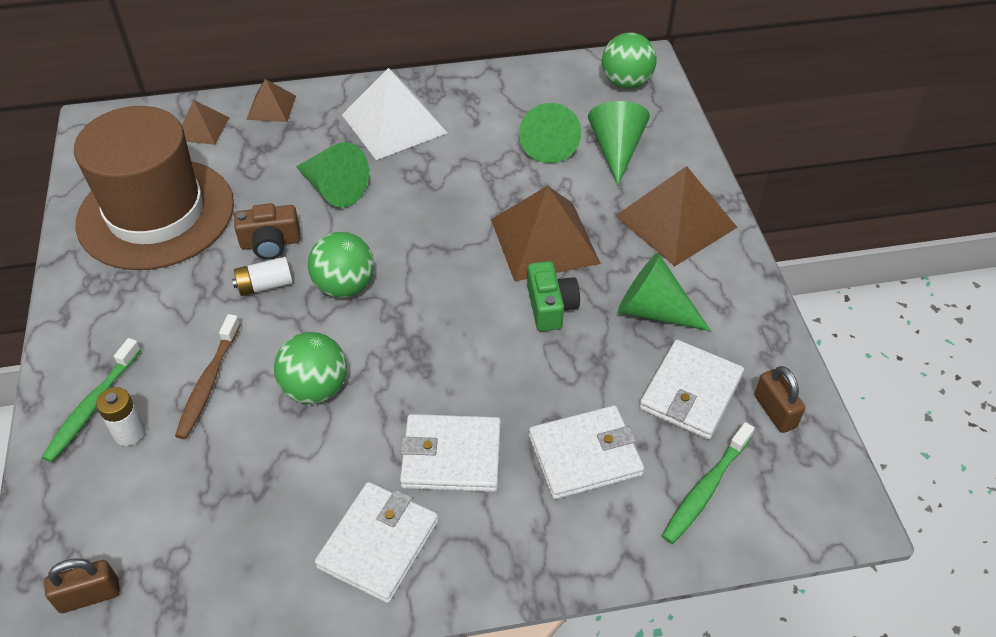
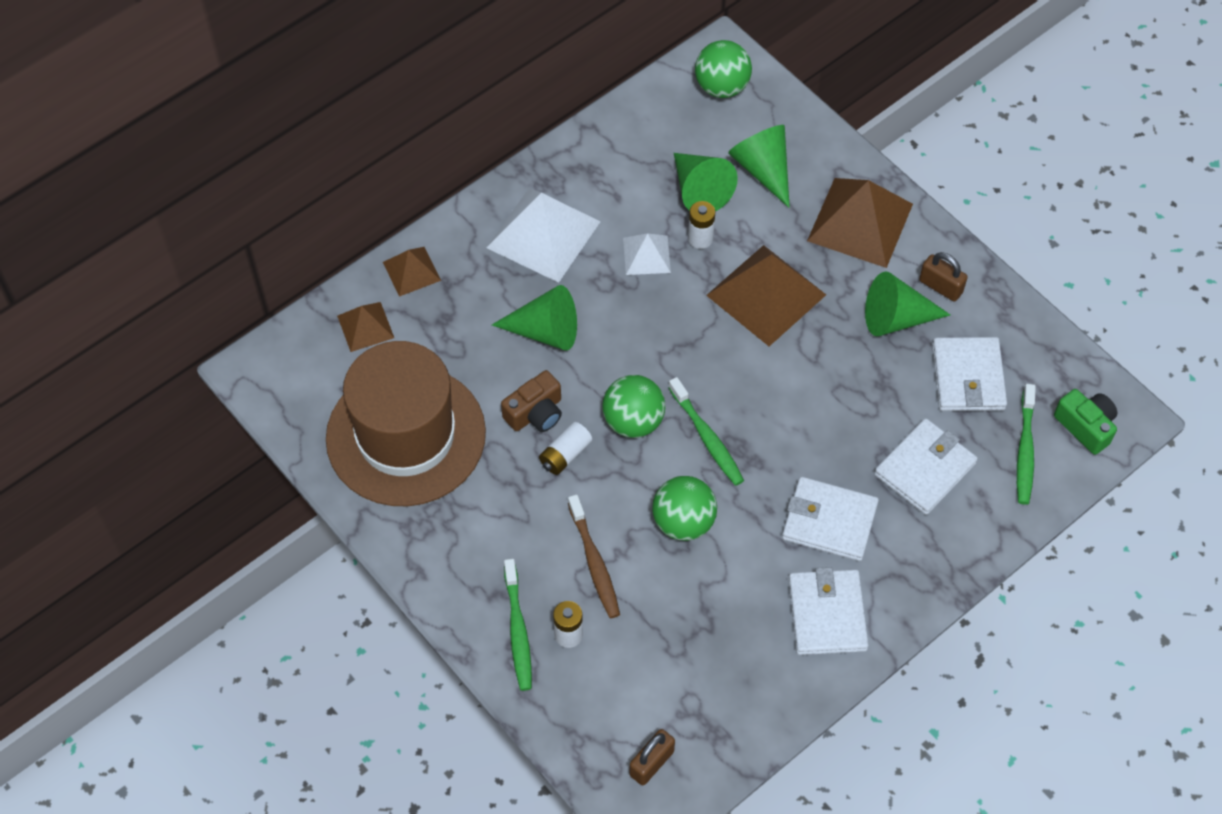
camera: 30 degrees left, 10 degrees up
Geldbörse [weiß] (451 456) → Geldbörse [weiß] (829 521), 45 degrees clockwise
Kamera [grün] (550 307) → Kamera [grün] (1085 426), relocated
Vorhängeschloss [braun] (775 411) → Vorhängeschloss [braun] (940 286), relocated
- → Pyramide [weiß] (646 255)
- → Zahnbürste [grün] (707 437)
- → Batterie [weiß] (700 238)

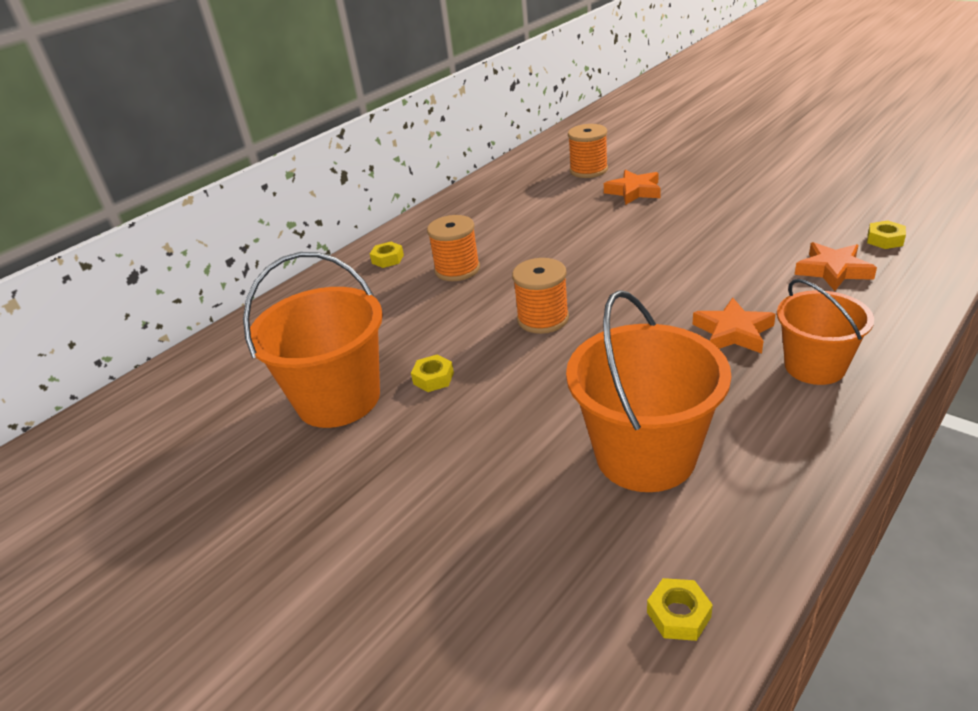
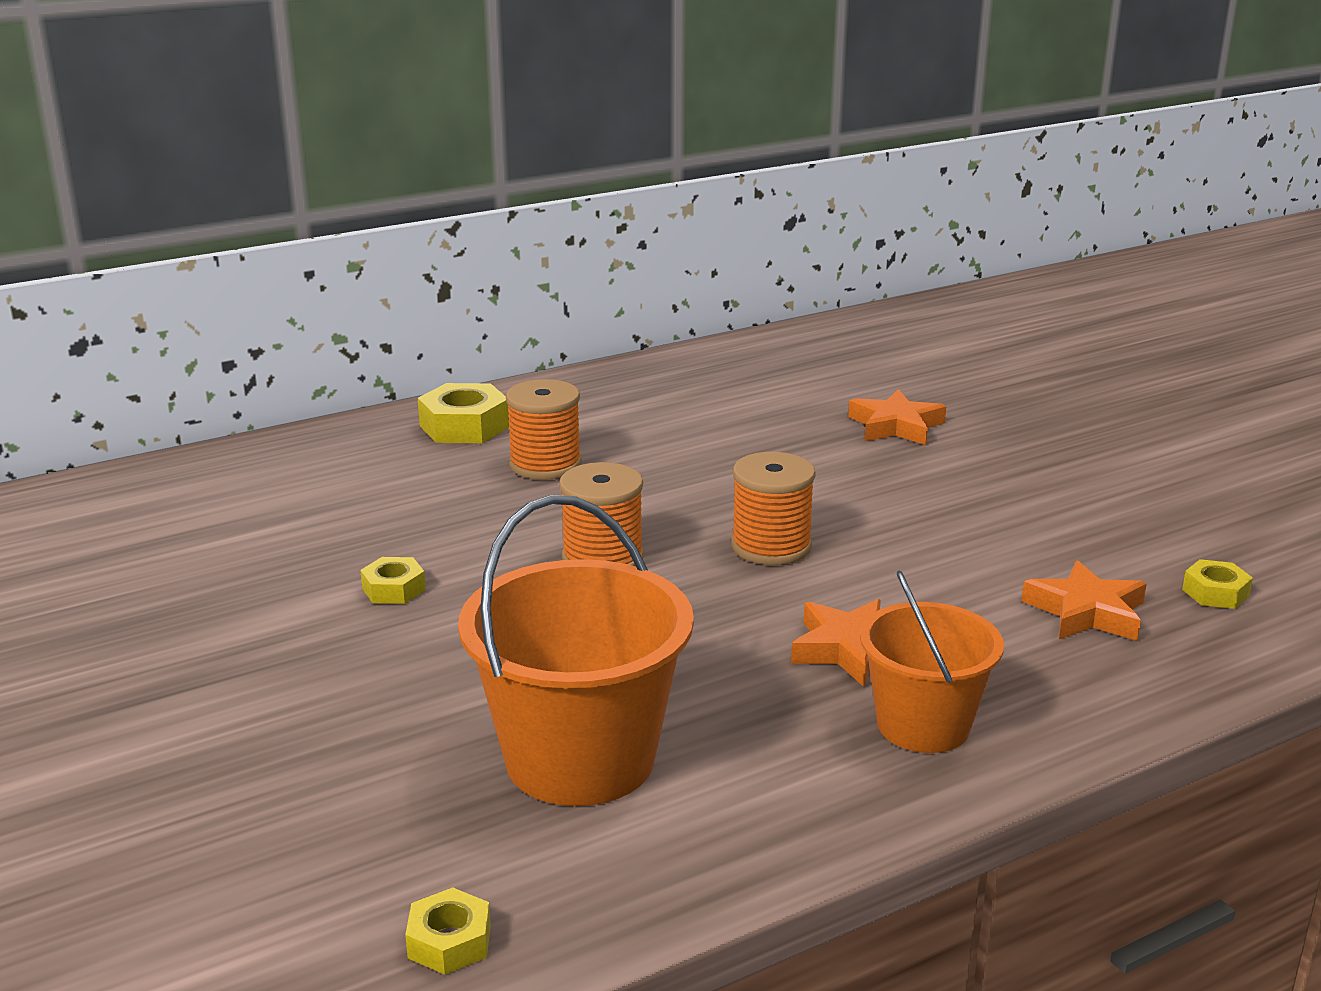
camera: 15 degrees right, 10 degrees down
Eimer [orange] (338 399) → -
Sechskantmutter [gelb] (388 259) → Sechskantmutter [gelb] (464 426), x1.75
Garnrolle [orange] (588 170) → Garnrolle [orange] (771 546), relocated

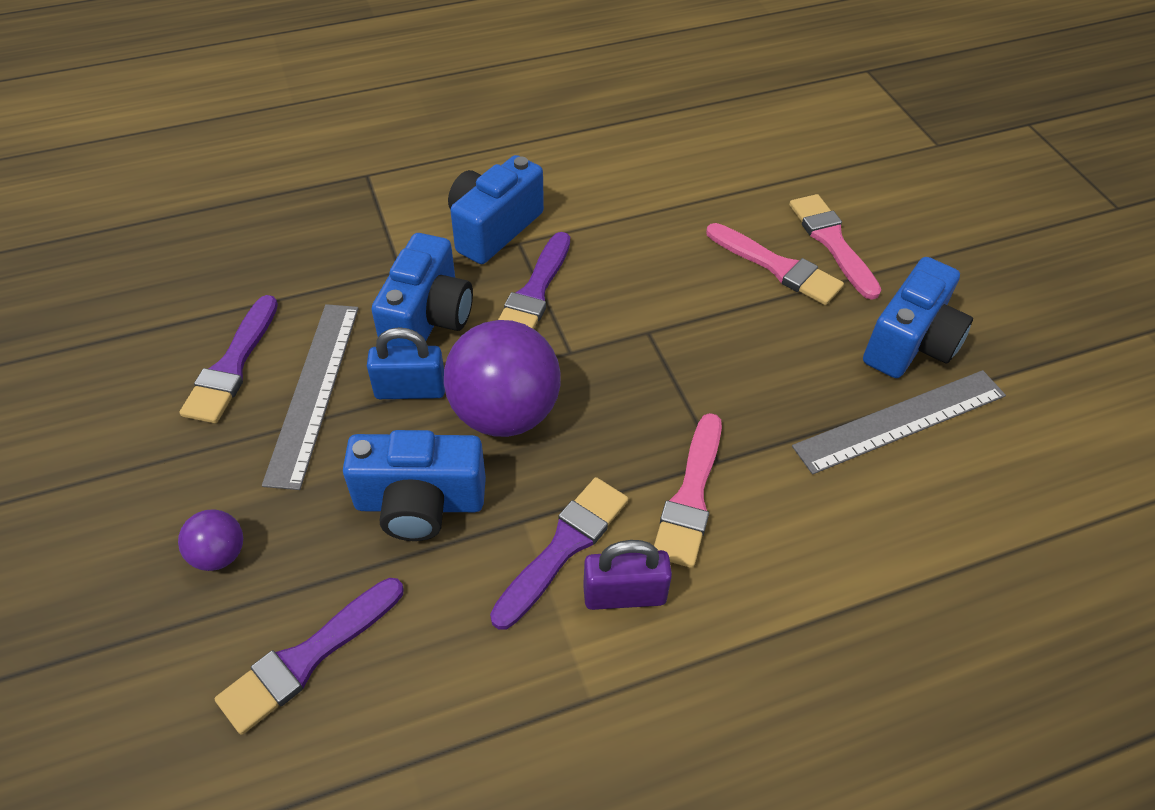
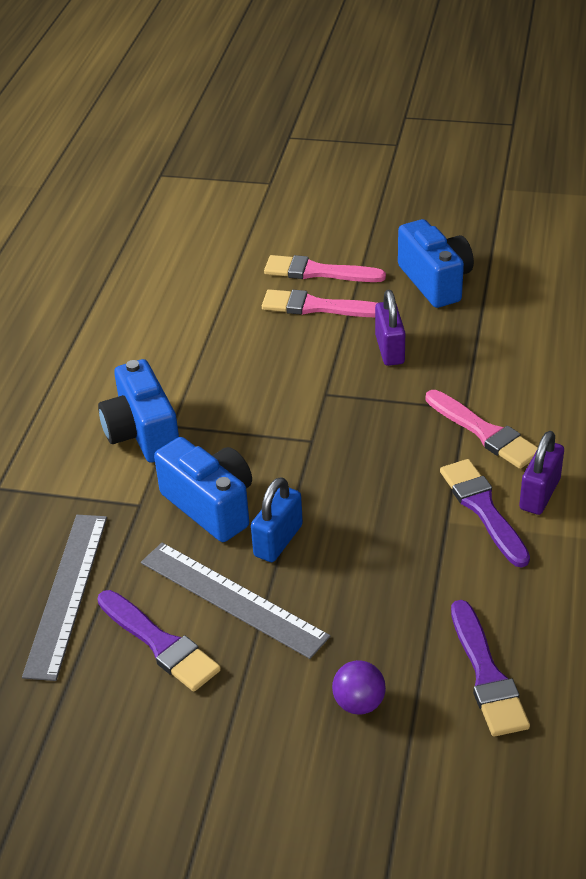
camera: 55 degrees left, 10 degrees down
Kamera [blau] (420 503) → -
Ball [lila] (505 413) → -
Pinsel [lila] (534 292) → -
Pinsel [rosa] (776 266) → Pinsel [rosa] (318 307), 150 degrees counterclockwise
Lineal [grau] (900 421) → Lineal [grau] (67 593), relocated
- → Vorhängeschloss [lila] (389 349)

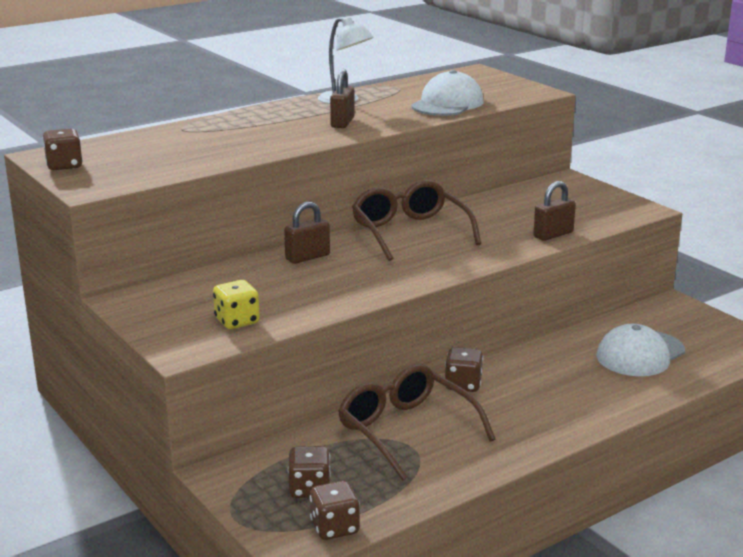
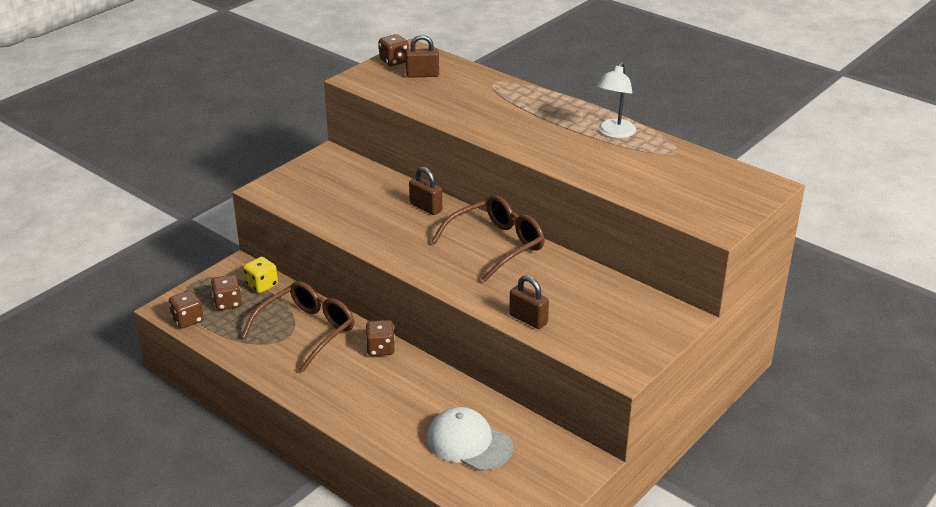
camera: 75 degrees right, 10 degrees up
Spielwürfel [gelb] (237 321) → Spielwürfel [gelb] (262 285), relocated
Vorhängeschloss [braun] (342 122) → Vorhängeschloss [braun] (422 75), relocated
Kappe [weiß] (447 104) → -

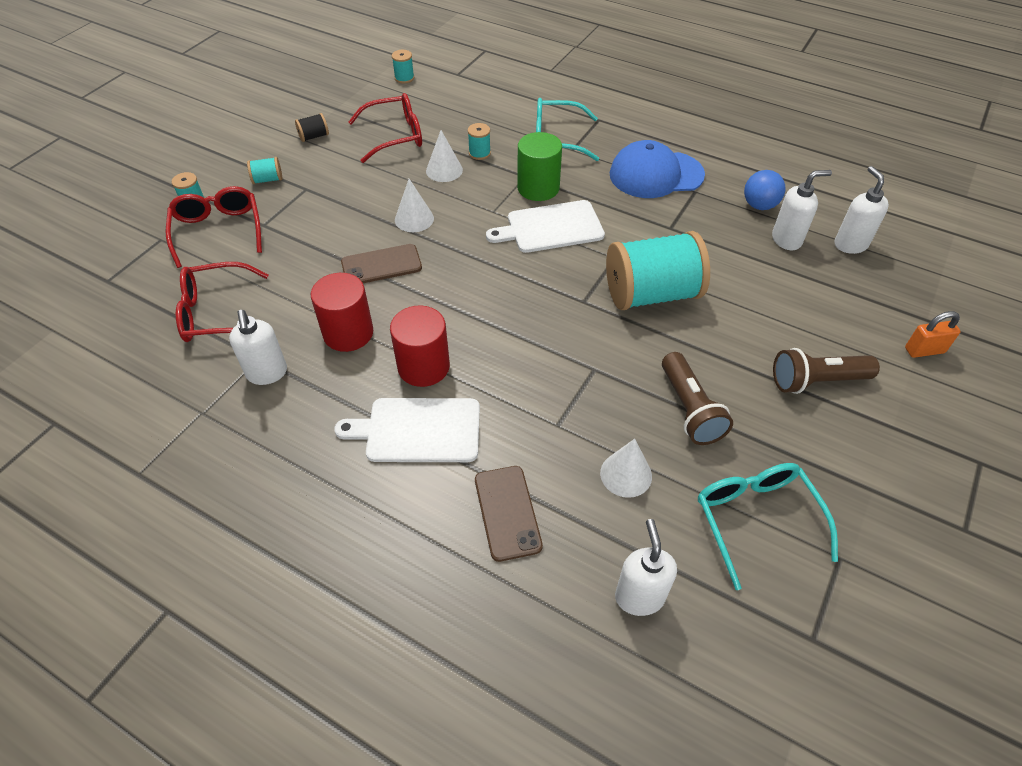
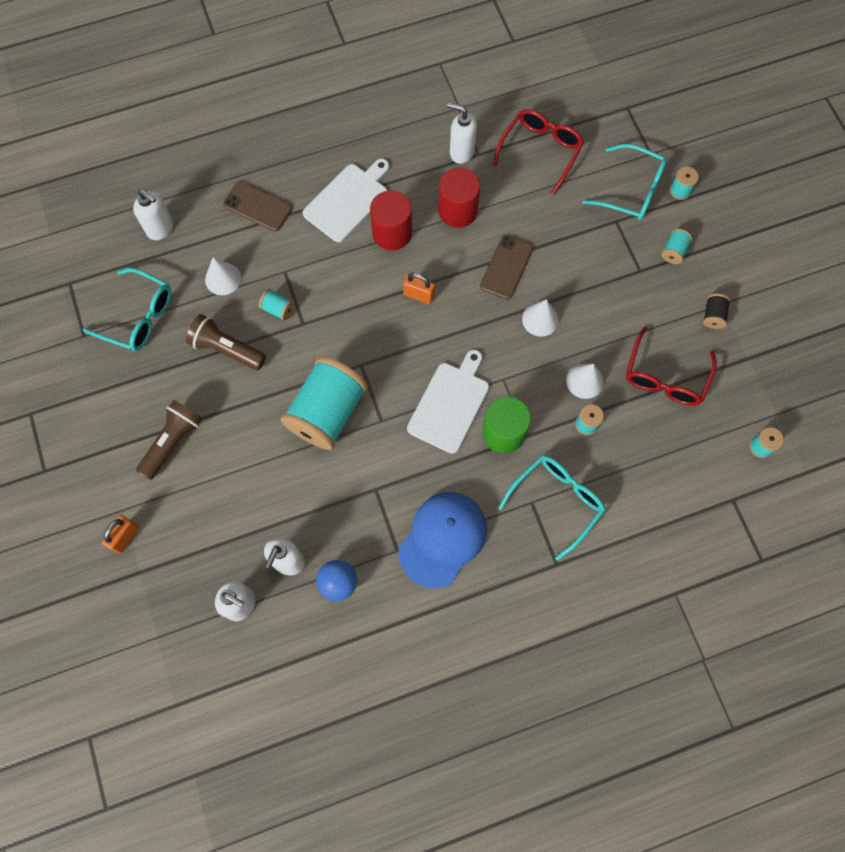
camera: 130 degrees right, 20 degrees up
Brille [rot] (218 230) → Brille [türkis] (632 191)
- → Garnrolle [türkis] (278 309)
- → Vorhängeschloss [orange] (418 295)

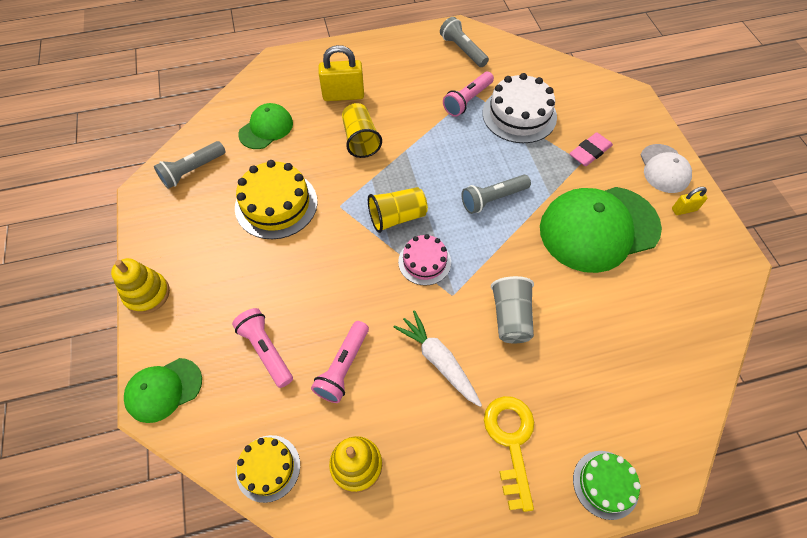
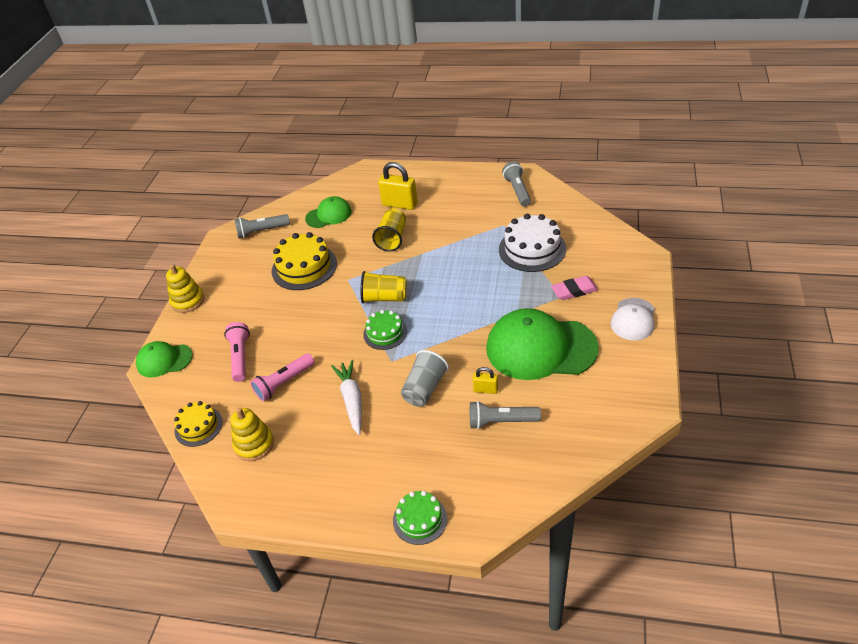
camera: 30 degrees right, 15 degrees down
Kuchen [rosa] (424 262) → Kuchen [grün] (385 333)
Taschenlampe [rosa] (467 100) → -
Taschenlampe [grau] (493 199) → Taschenlampe [grau] (501 421), relocated
Schlüssel [gelb] (511 441) → -
Vorhängeschloss [gelb] (684 209) → Vorhängeschloss [gelb] (485 390), relocated

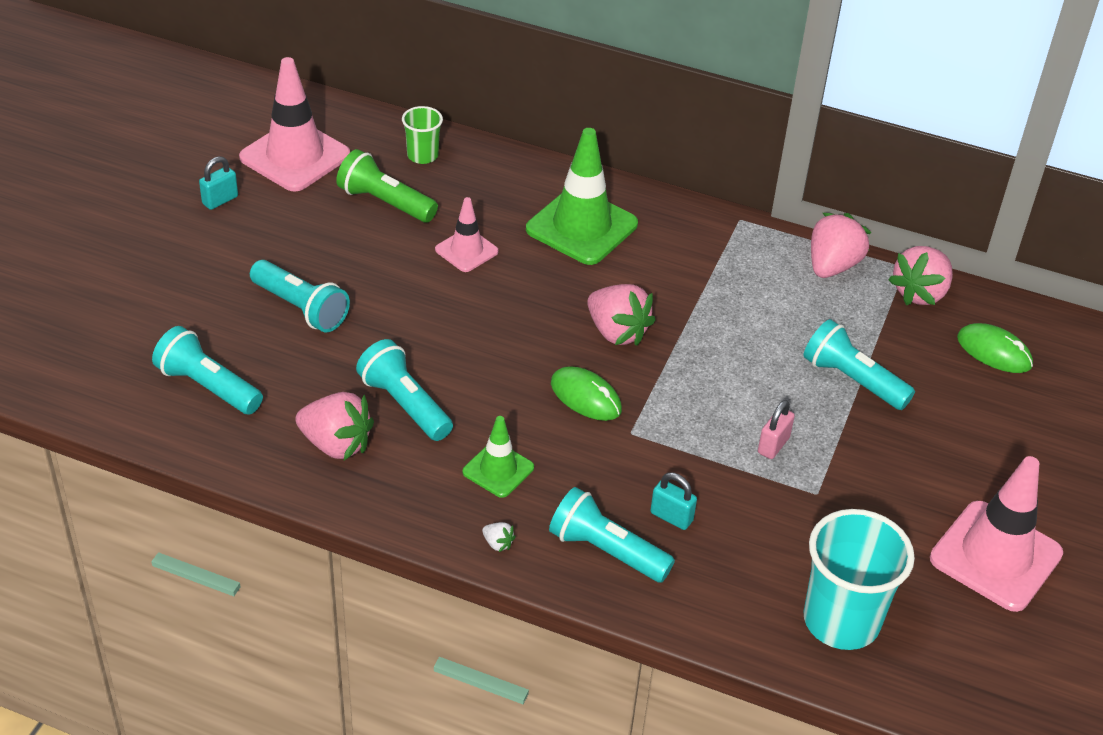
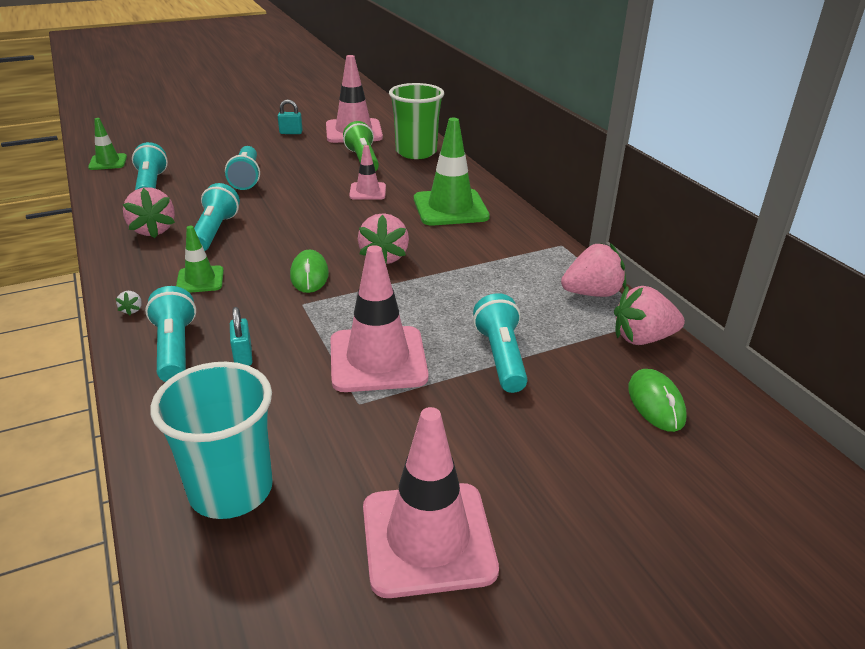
camera: 45 degrees right, 10 degrees down
Becher [grün] (422 155) → Becher [grün] (416 152), x1.92
Vorhängeschloss [rosa] (773 445) → Leitkegel [rosa] (378 359)
- → Leitkegel [grün] (108 162)

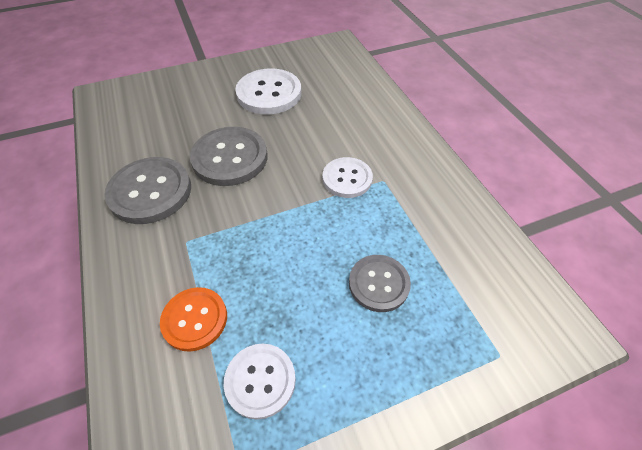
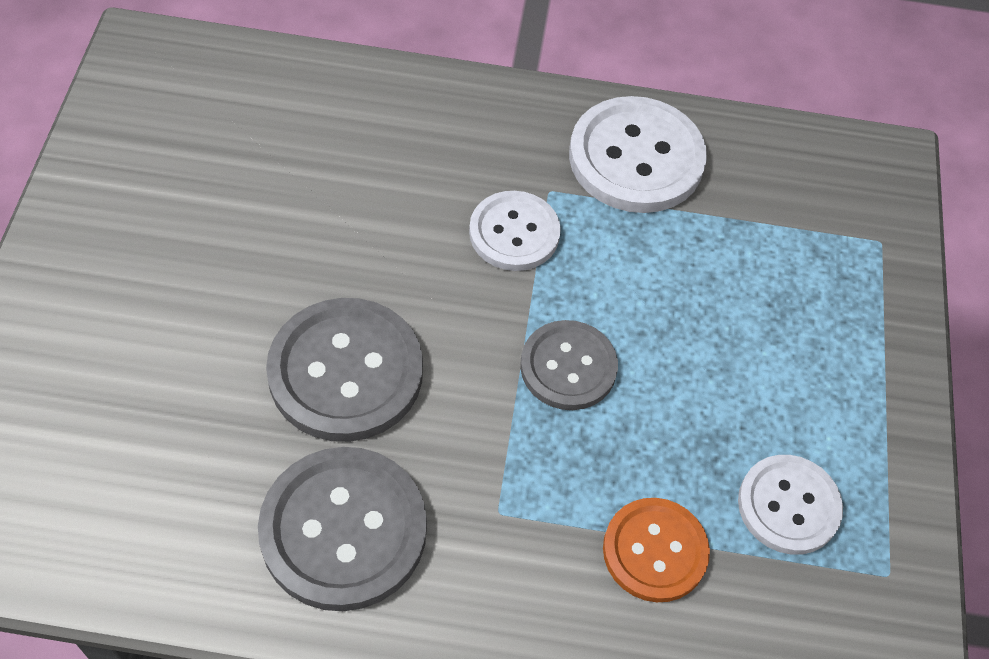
camera: 65 degrees left, 5 degrees up
Knopf [weiß] (269 93) → Knopf [weiß] (636 158), relocated
Knopf [grau] (379 284) → Knopf [grau] (568 367), relocated

